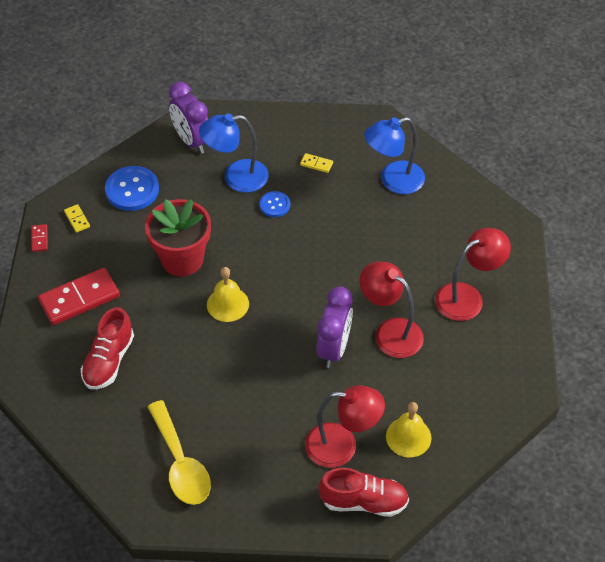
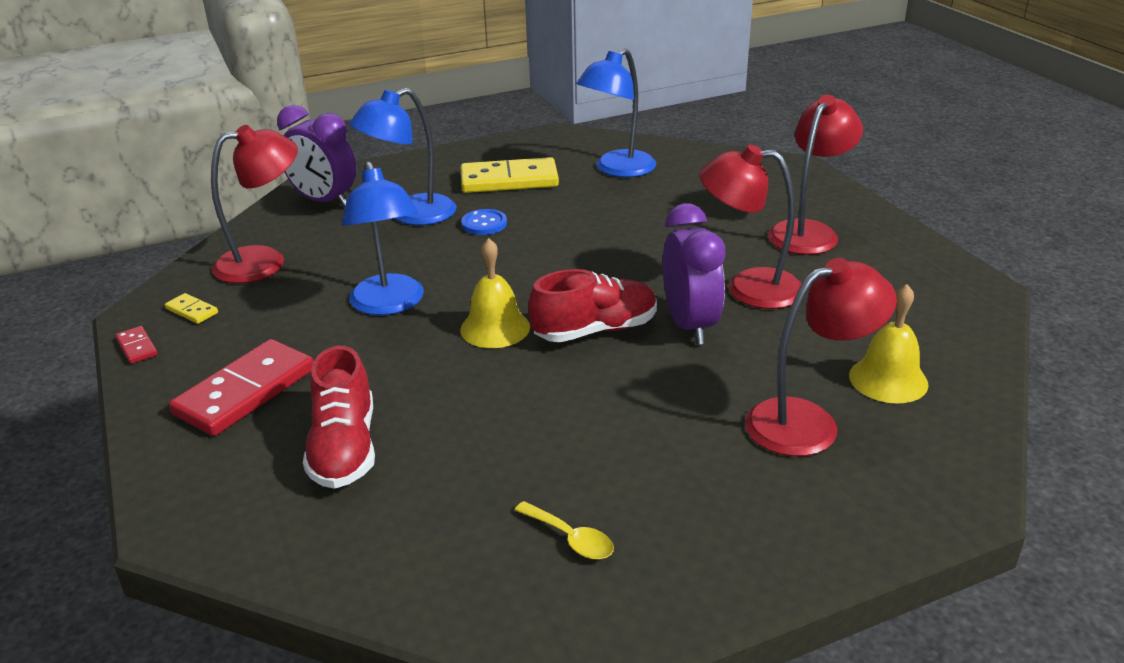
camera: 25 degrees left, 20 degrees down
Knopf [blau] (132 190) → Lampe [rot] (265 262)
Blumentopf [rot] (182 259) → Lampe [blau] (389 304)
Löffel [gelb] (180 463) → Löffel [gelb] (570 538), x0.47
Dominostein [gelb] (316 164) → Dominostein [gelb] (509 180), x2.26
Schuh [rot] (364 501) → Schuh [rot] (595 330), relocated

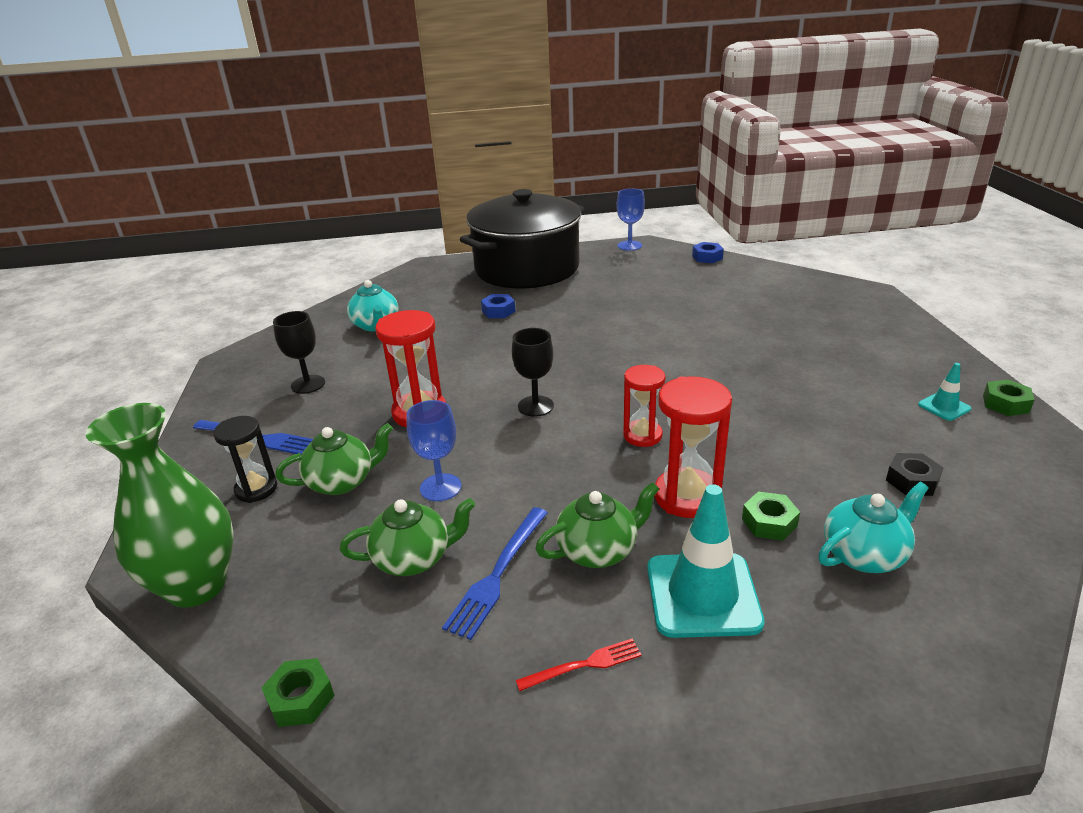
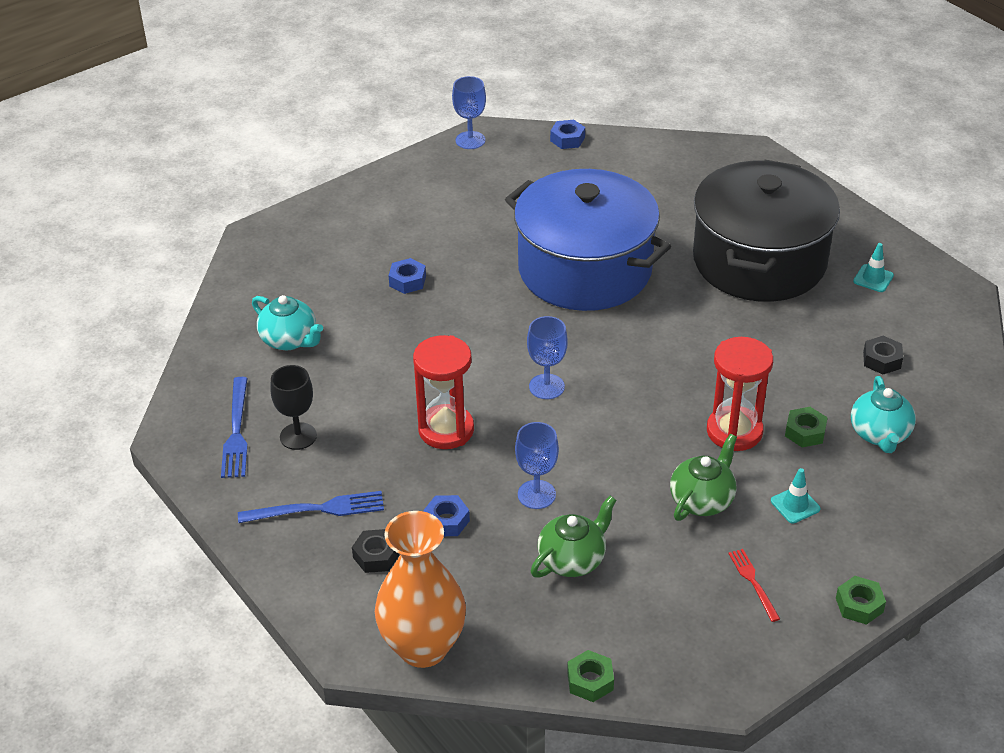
camera: 30 degrees left, 10 degrees up
Vase [grün] (197 585) → Vase [orange] (423 647)
Sanduhr [schwarz] (256 489) → Sechskantmutter [schwarz] (376 556)
Teekanne [grün] (342 482) → Sechskantmutter [blau] (446 521)
Gabel [blau] (498 573) → Gabel [blau] (236 431), relocated
Kochtopf [schwarz] (527 268) → Kochtopf [schwarz] (759 261), relocated
Kelch [schwarz] (535 406) → Kelch [blau] (546 386)
Gabel [rot] (583 665) → Gabel [rot] (753 582), 60 degrees counterclockwise
Sanduhr [rot] (642 435) → -
Leitkegel [türkis] (702 595) → Leitkegel [türkis] (795 505), x0.49
Teekanne [türkis] (864 555) → Teekanne [türkis] (879 434), 150 degrees clockwise
Sechskantmutter [grün] (1005 404) → Sechskantmutter [grün] (859 605), relocated
- → Kochtopf [blau] (585 269)

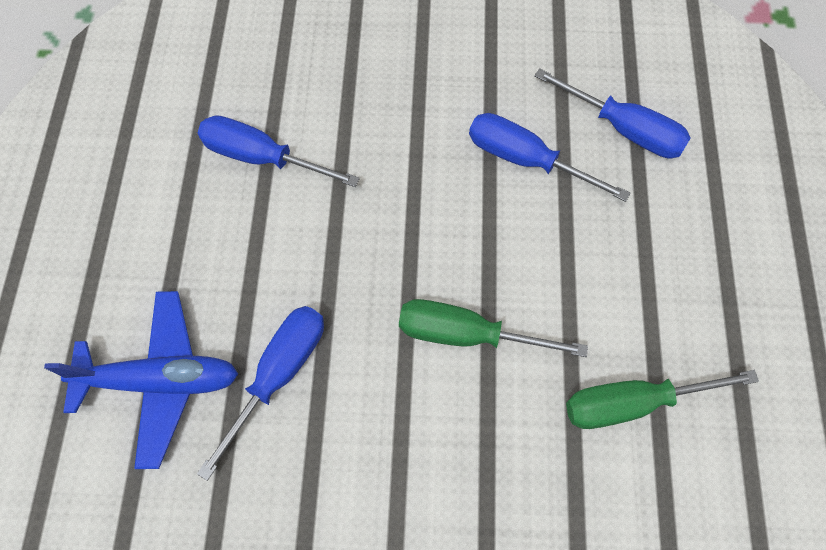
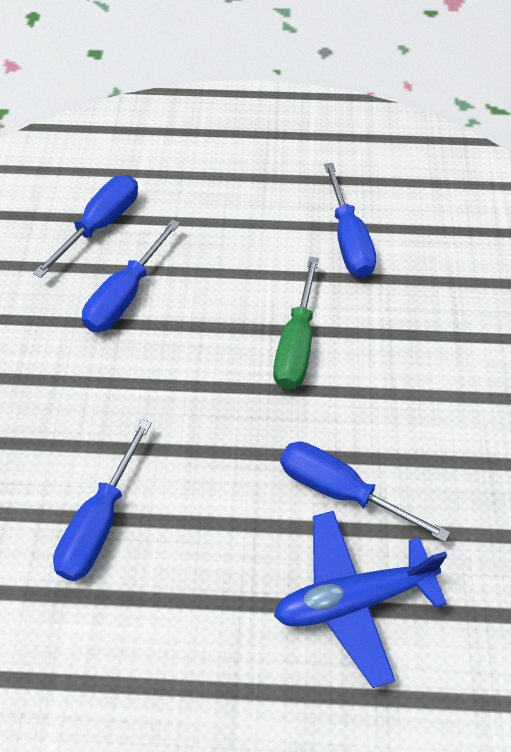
camera: 90 degrees left, 10 degrees down
Flugzeug [blau] (159 381) → Flugzeug [blau] (353 600), 105 degrees counterclockwise
Schraubenzieher [grün] (634 403) → Schraubenzieher [blau] (349 240)

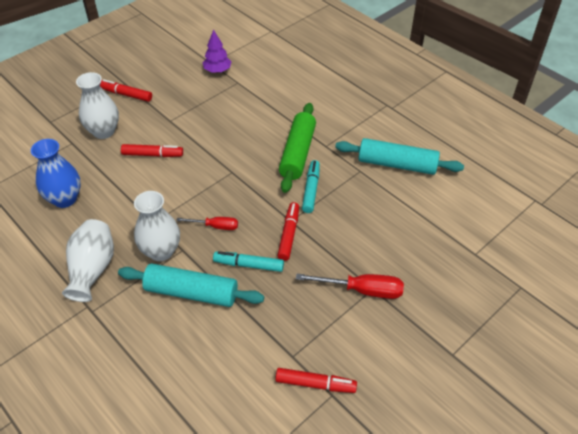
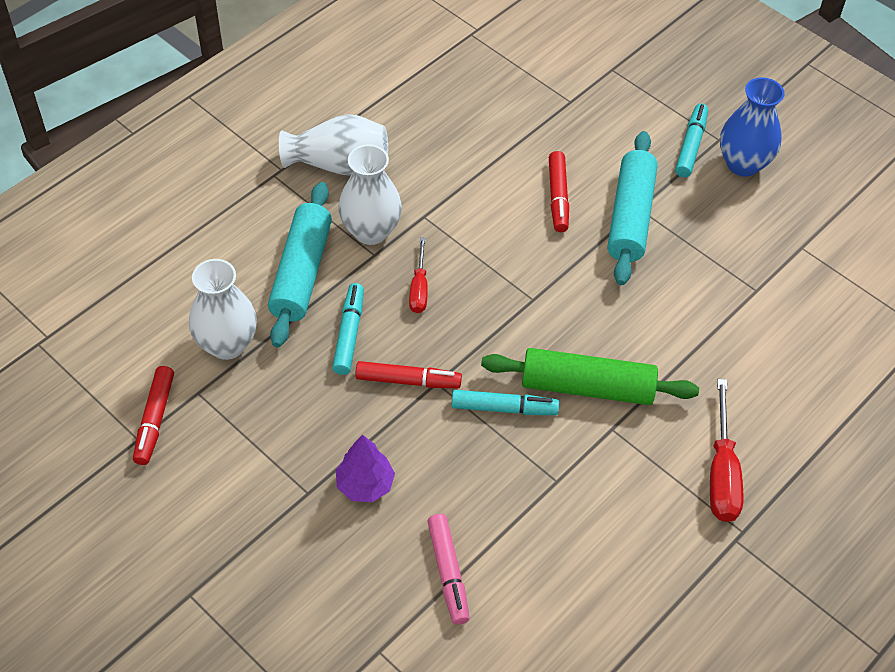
camera: 85 degrees right, 5 degrees up
Vase [blau] (65 199) → Vase [blau] (743 164), relocated
Vase [weiß] (103 131) → Vase [weiß] (227 344), relocated
Filzstift [rot] (126 94) → Filzstift [türkis] (690 145)
Baum [lila] (217 70) → Baum [lila] (365 484), relocated
Schraubenzieher [rot] (362 290) → Schraubenzieher [rot] (722 472), relocated
Nudelholz [türkis] (397 164) → Nudelholz [türkis] (630 217), relocated
- → Filzstift [rosa] (448 572)

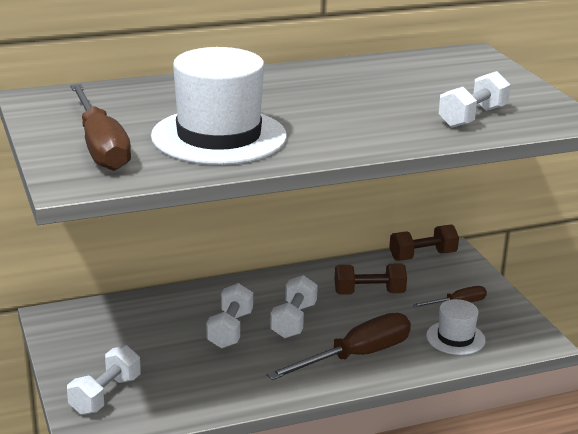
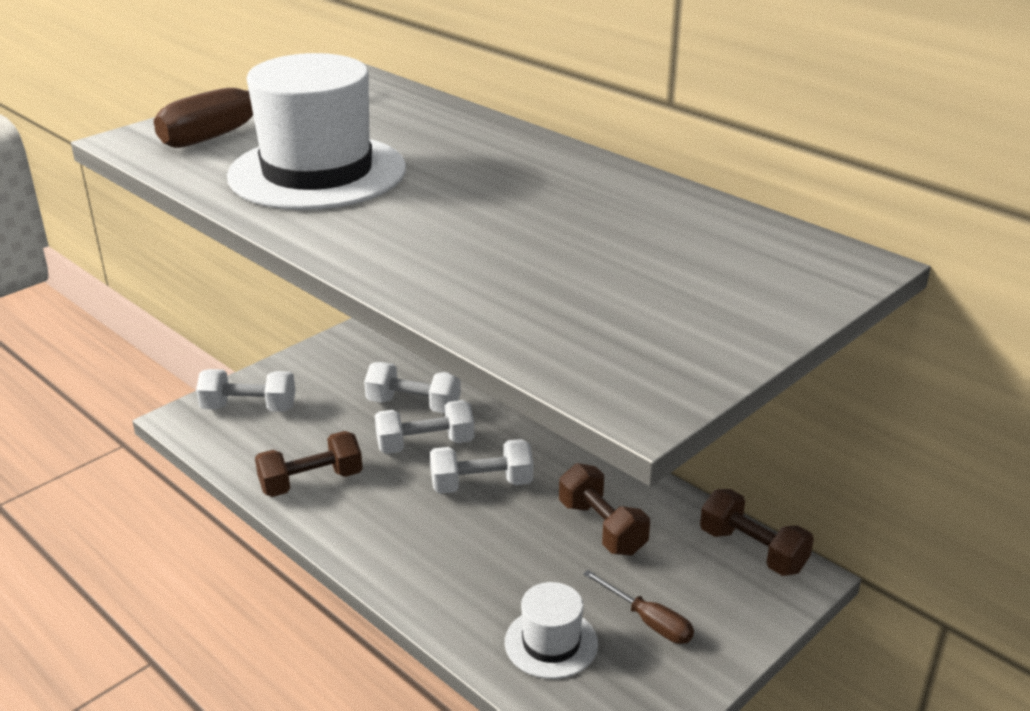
camera: 65 degrees right, 5 degrees up
Schraubenzieher [braun] (356 356) → -
Hantel [weiß] (472 117) → Hantel [weiß] (413 405), relocated
- → Hantel [braun] (311 482)

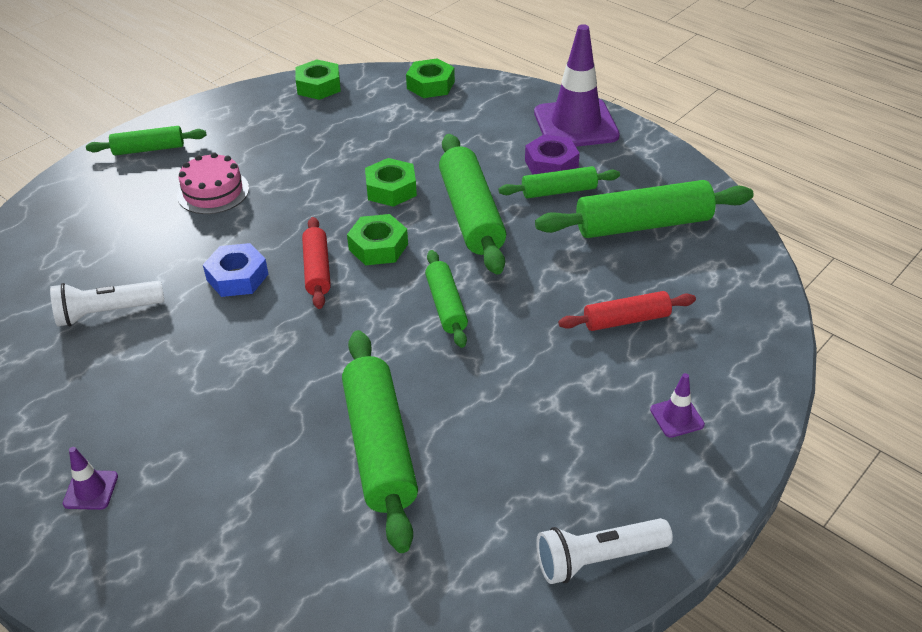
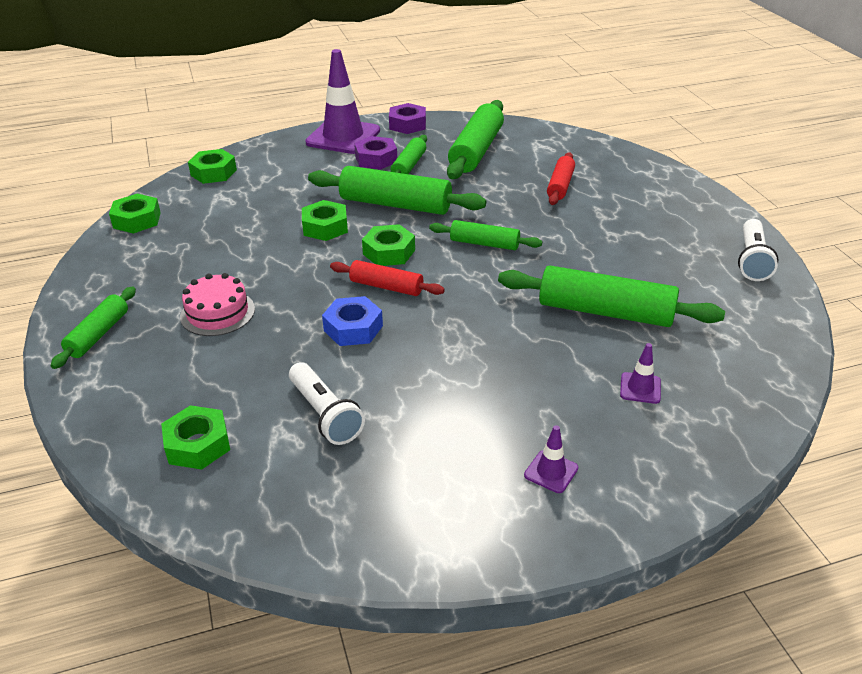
camera: 60 degrees left, 5 degrees down
Taschenlampe [weiß] (107 312) → Taschenlampe [weiß] (325 414), 45 degrees counterclockwise
Leitkegel [lila] (677 417) → Leitkegel [lila] (640 388), relocated
- → Sechskantmutter [grün] (198 445)
- → Sechskantmutter [lila] (407 124)

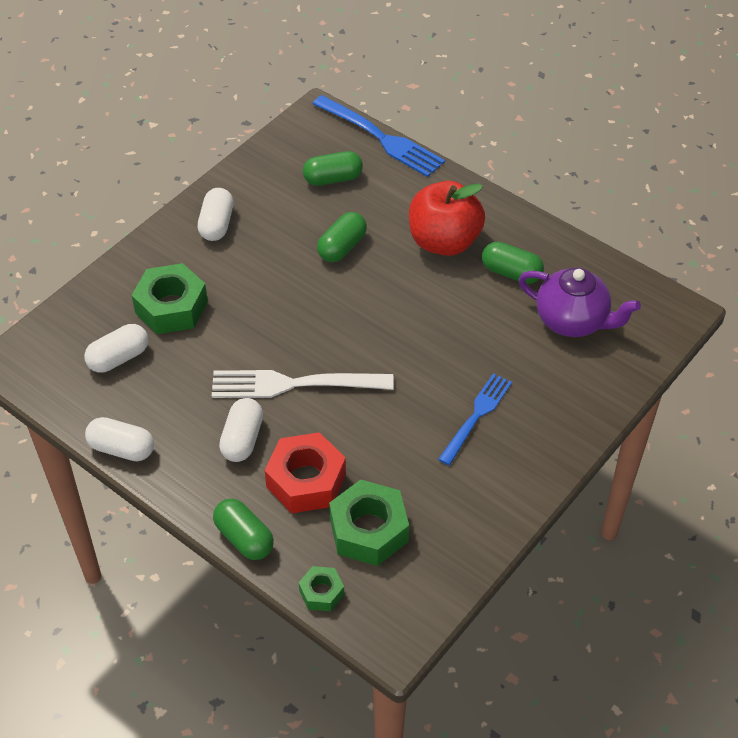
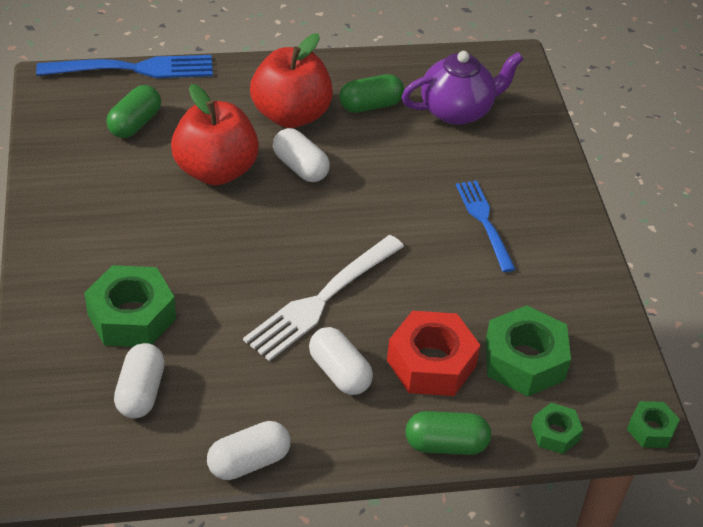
camera: 50 degrees left, 5 degrees down
Kapsel [weiß] (216 224) → Kapsel [weiß] (300 167), relocated
Kapsel [grün] (342 247) → Apfel [rot] (216 170)
- → Sechskantmutter [grün] (651 429)

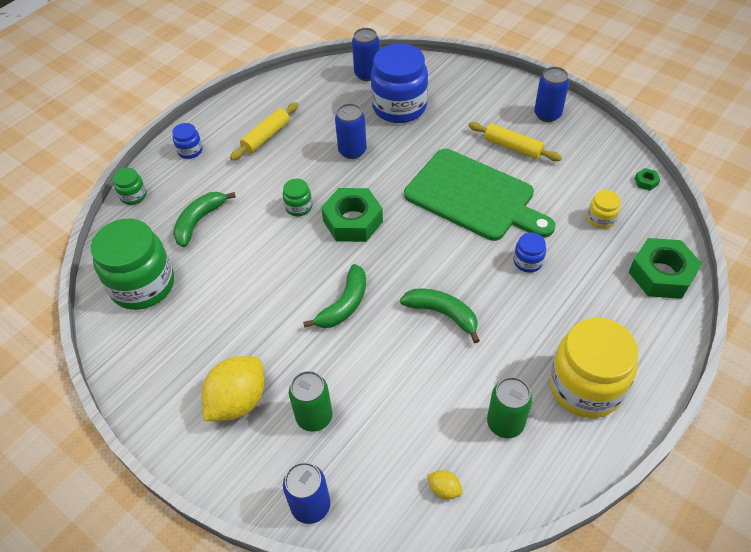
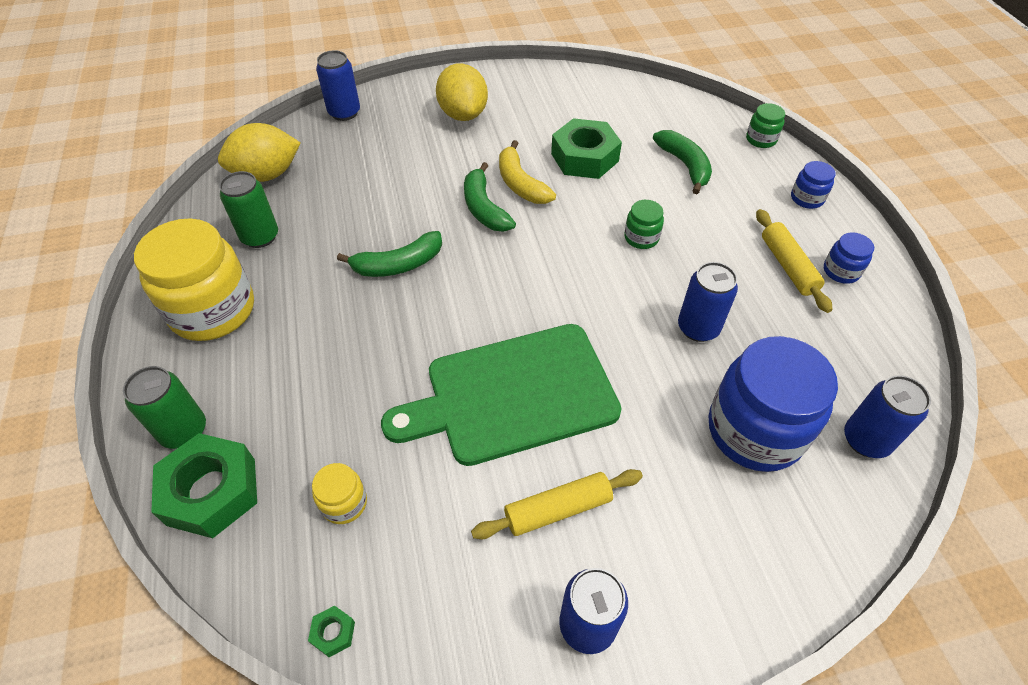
camera: 125 degrees right, 0 degrees up
Einmachglas [grün] (143 285) → -
Dose [grün] (314 417) → Dose [grün] (184 431), relocated
Sechskantmutter [grün] (352 221) → Sechskantmutter [grün] (584 157), relocated
Zitrone [gelb] (444 489) → Zitrone [gelb] (267 175), x2.27
Einmachglas [blau] (528 262) → Einmachglas [blau] (841 271), relocated
- → Banane [gelb] (520 184)

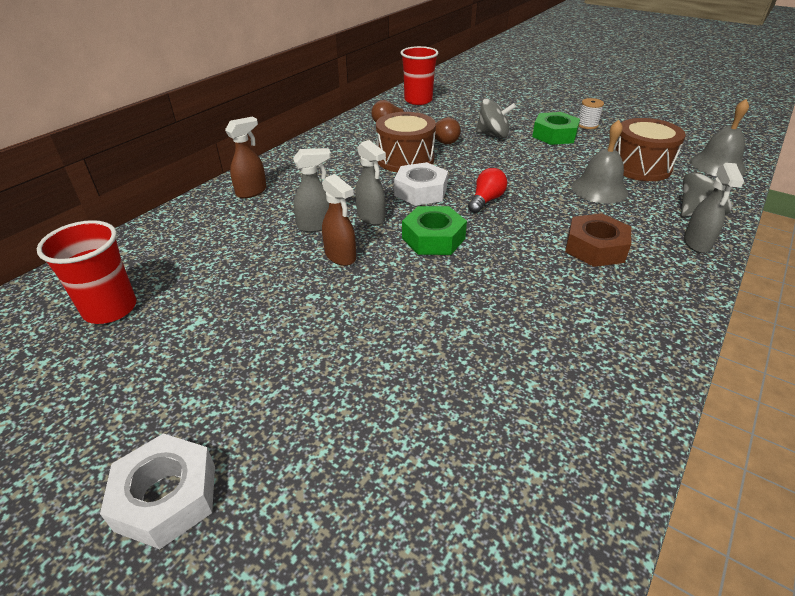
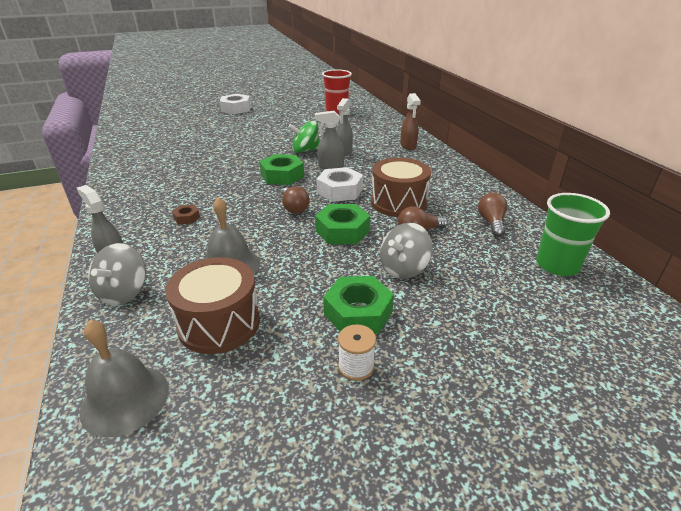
camera: 125 degrees right, 5 degrees down
Sprühflasche [braun] (340 256) → Kreisel [grün] (305 150)
Becher [rot] (418 100) → Becher [grün] (557 265)
Glühbirne [rot] (486 200) → Glühbirne [braun] (294 208)
Sechskantmutter [braun] (595 248) → Sechskantmutter [braun] (187 218), x0.50
- → Sechskantmutter [grün] (342 231)

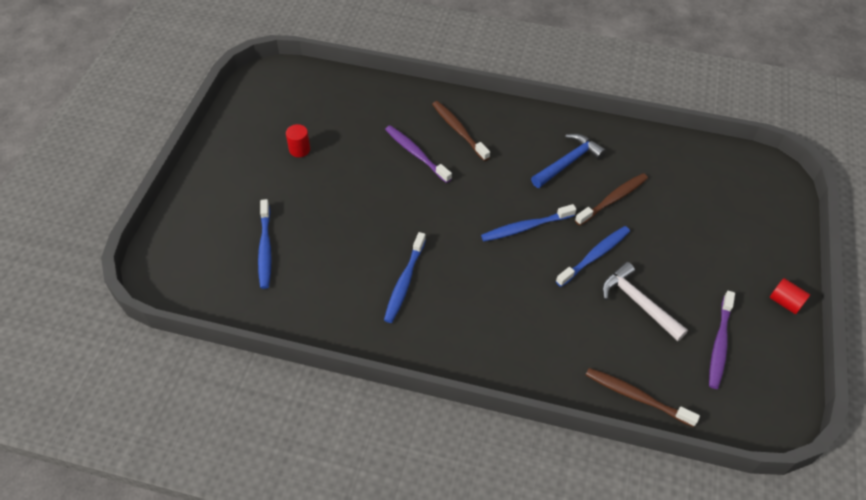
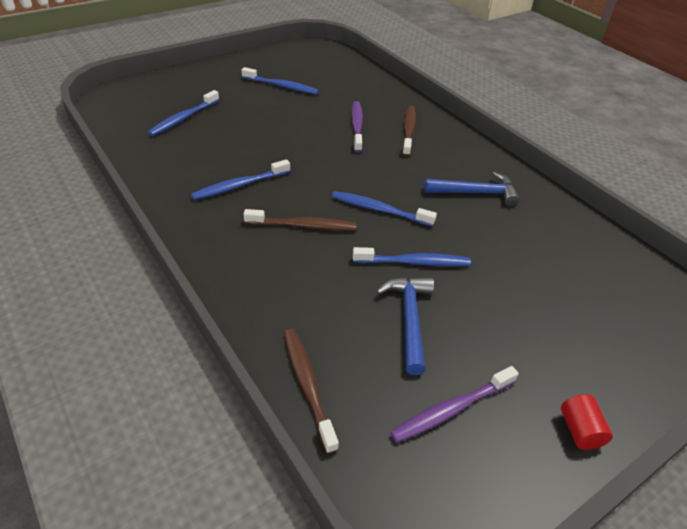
camera: 40 degrees right, 10 degrees down
Vollzylinder [rot] (299 149) → Zahnbürste [blau] (281 86)
Zahnbürste [braun] (613 199) → Zahnbürste [braun] (303 226), relocated
Hammer [weiß] (638 303) → Hammer [blau] (409 319)

